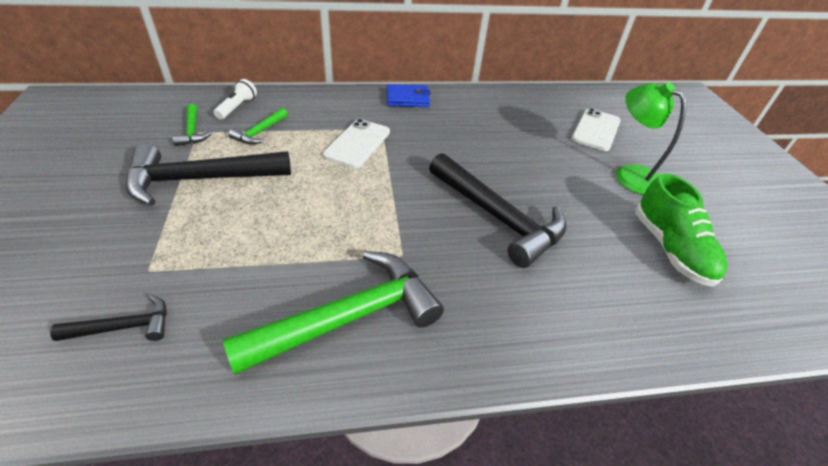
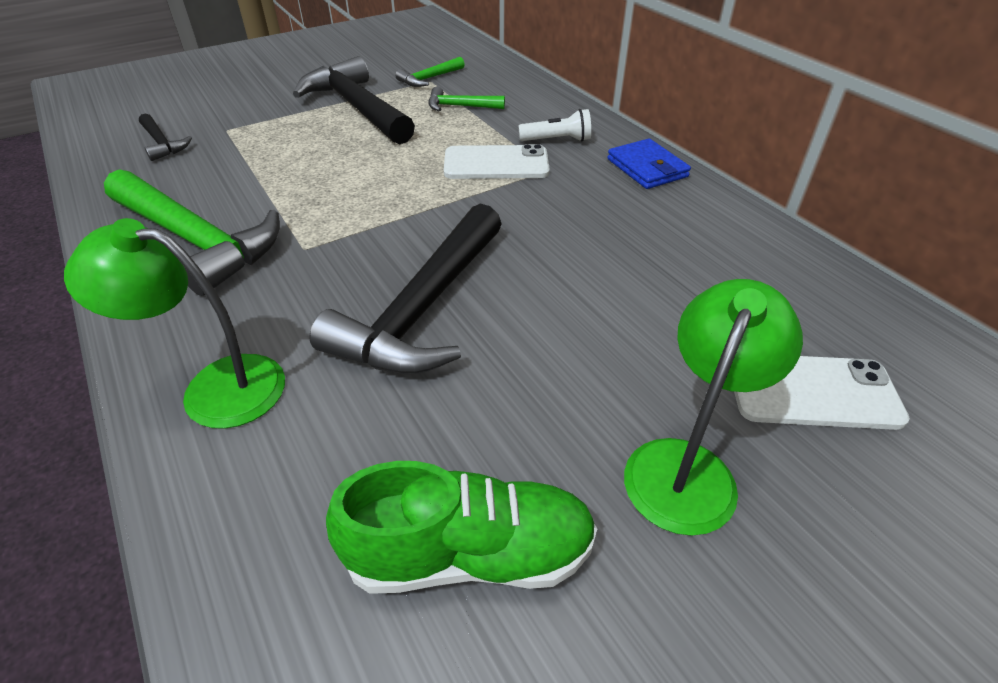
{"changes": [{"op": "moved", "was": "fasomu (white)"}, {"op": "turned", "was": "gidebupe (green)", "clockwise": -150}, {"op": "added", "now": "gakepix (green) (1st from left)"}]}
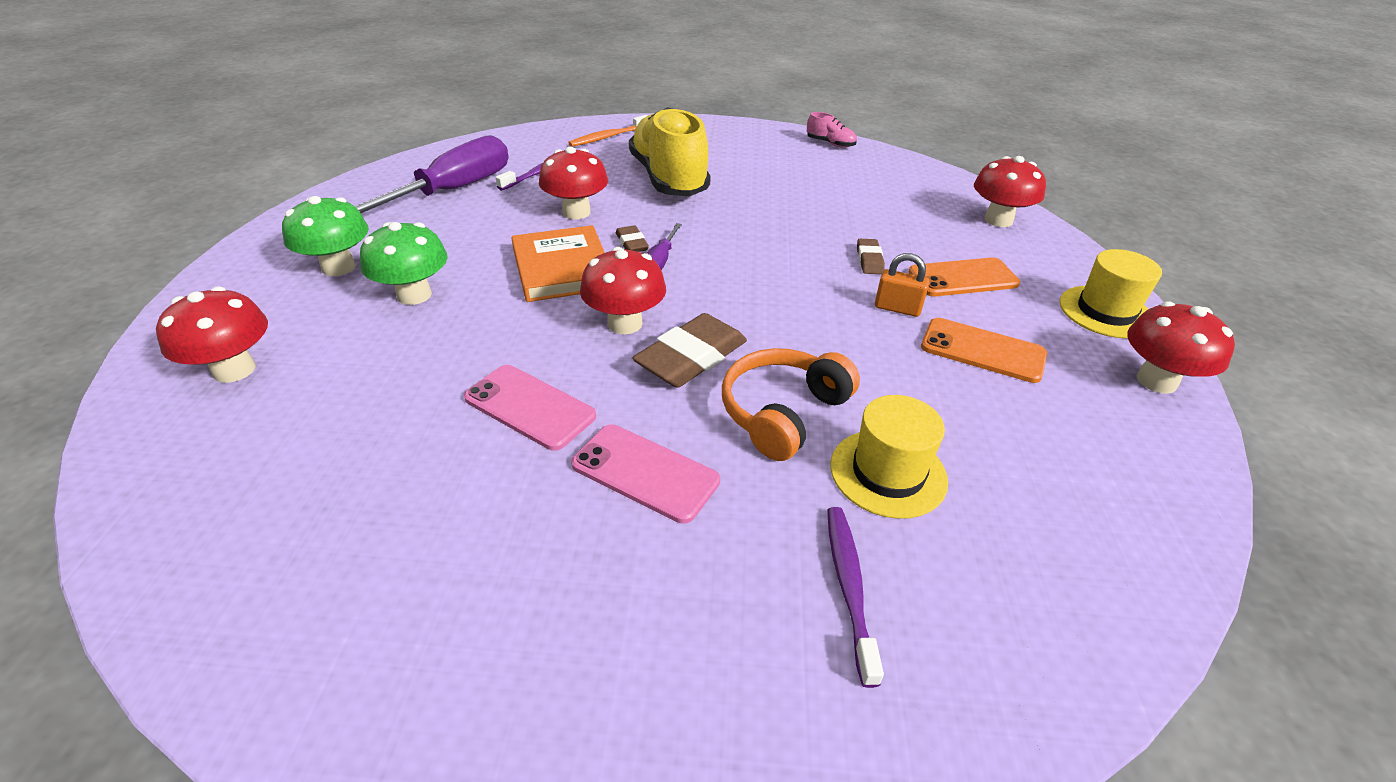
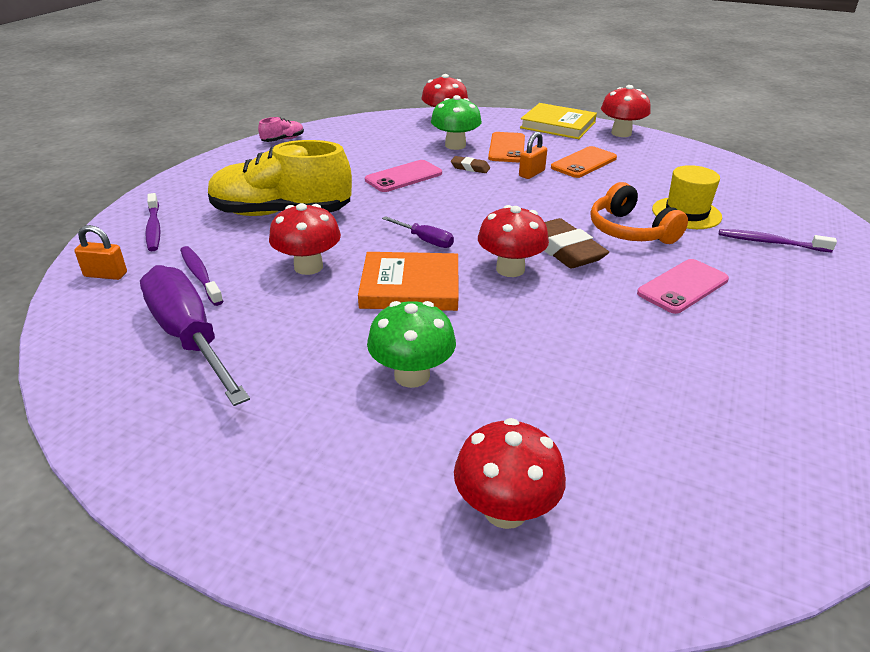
{"changes": [{"op": "moved", "was": "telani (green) (1st from left in the first image)", "now": "telani (green) (2nd from left)"}, {"op": "moved", "was": "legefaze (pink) (1st from left)"}, {"op": "recoloured", "was": "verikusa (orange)", "now": "verikusa (purple) (1st from left)"}, {"op": "removed", "was": "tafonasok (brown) (1st from left)"}, {"op": "replaced", "was": "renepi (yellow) (2nd from left)", "now": "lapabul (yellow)"}, {"op": "added", "now": "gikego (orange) (1st from left)"}]}
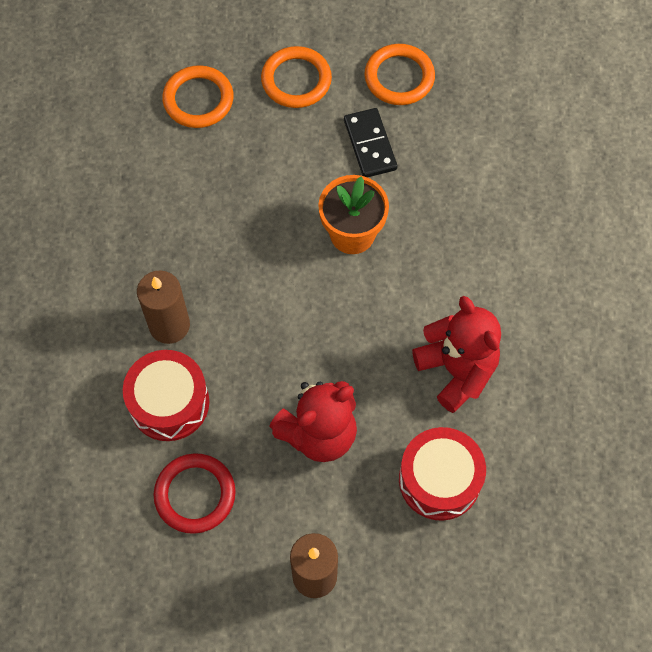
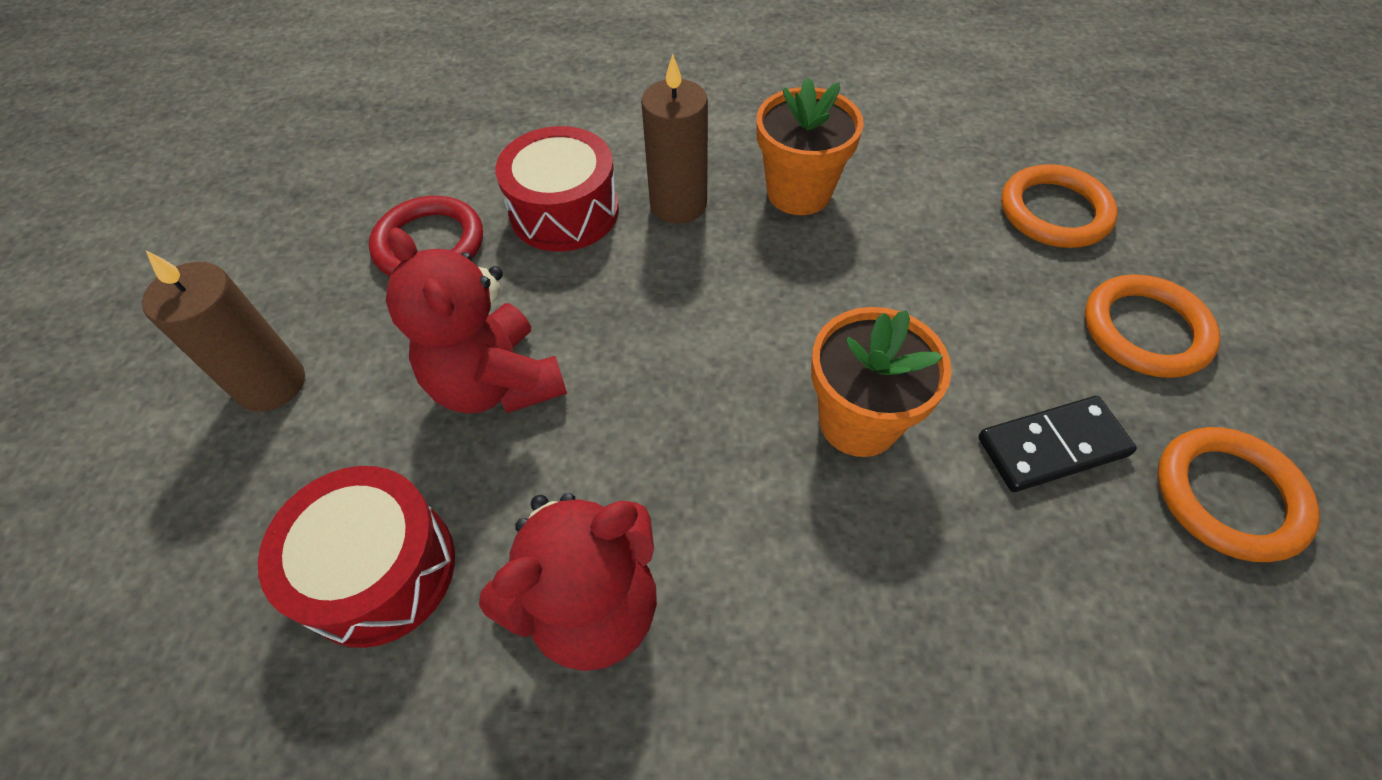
{"changes": [{"op": "added", "now": "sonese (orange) (1st from left)"}]}
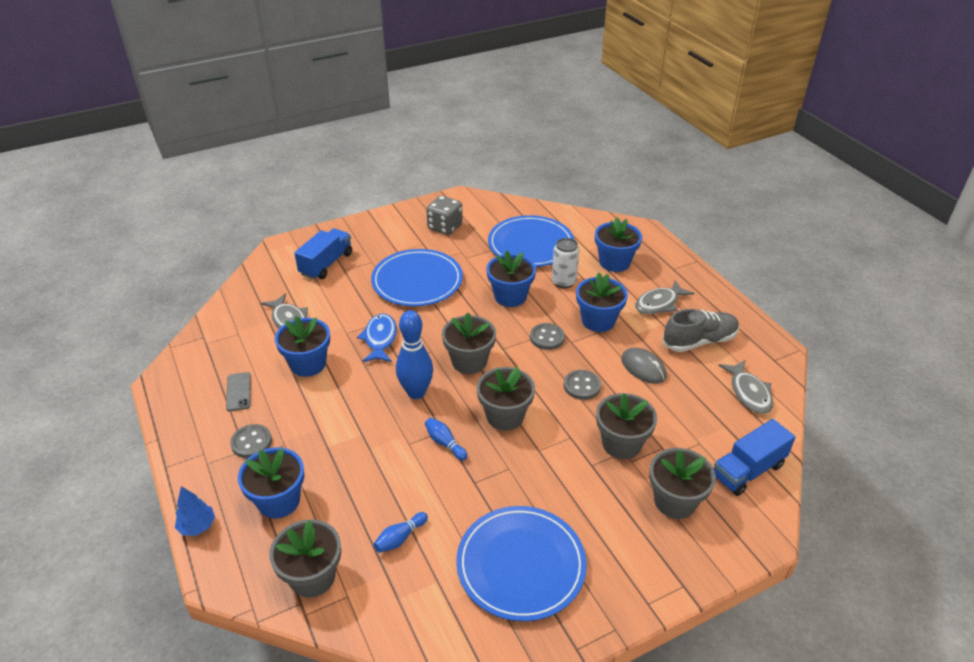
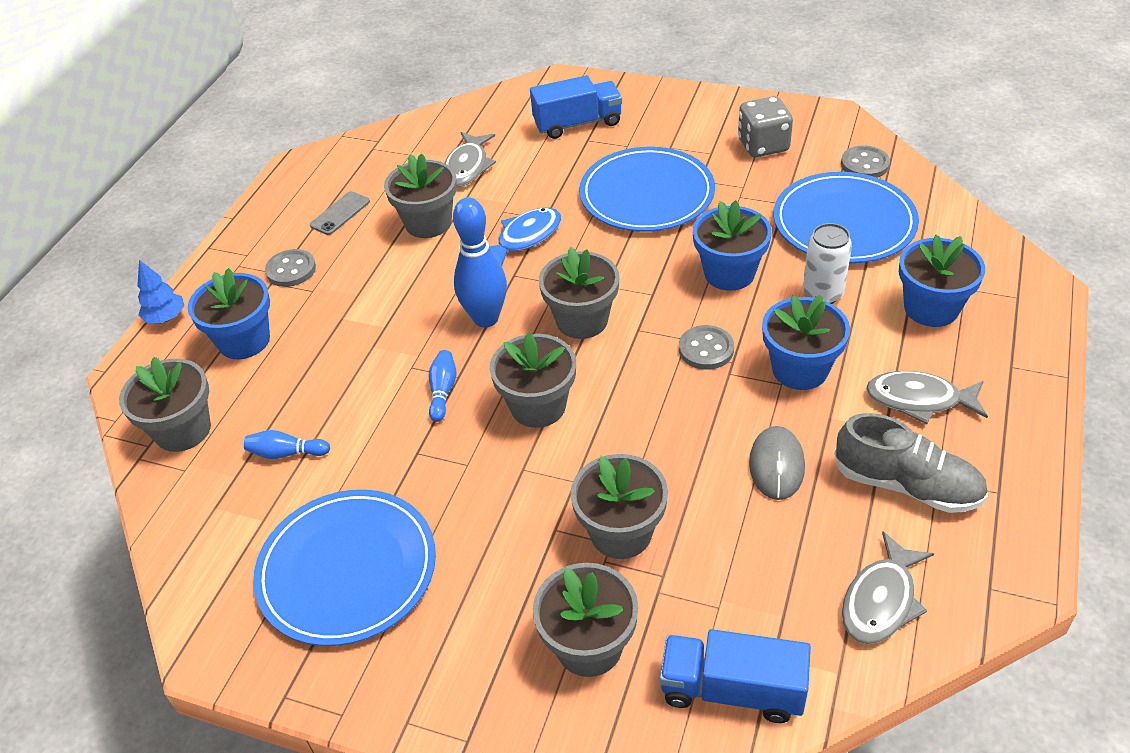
{"changes": [{"op": "recoloured", "was": "sonese (blue) (2nd from left)", "now": "sonese (grey) (2nd from left)"}, {"op": "moved", "was": "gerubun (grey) (3rd from left)"}]}
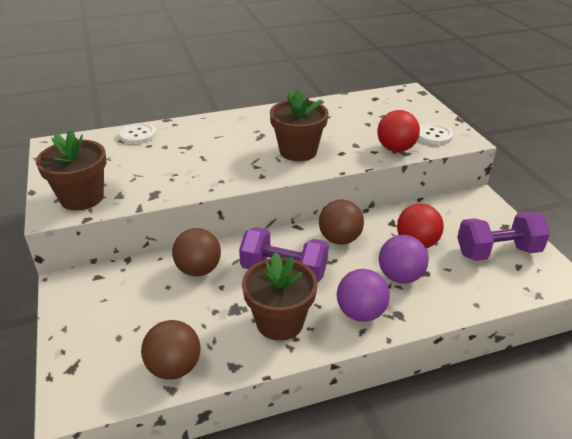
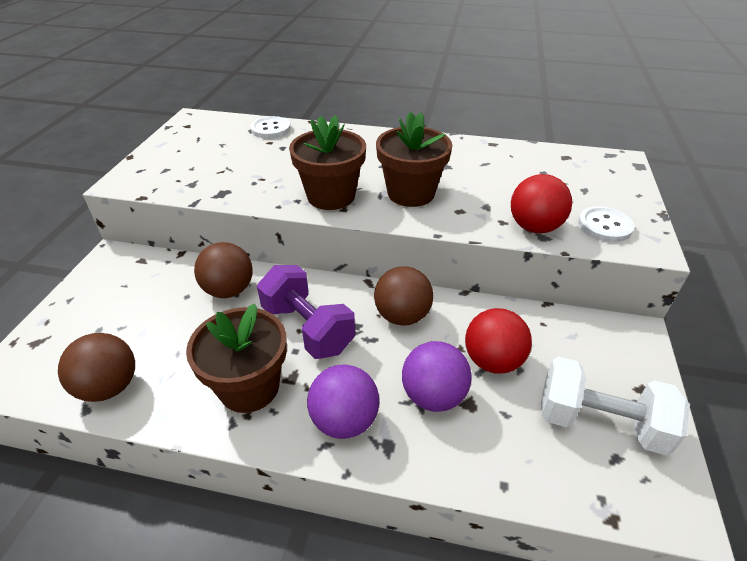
{"changes": [{"op": "moved", "was": "sonese (brown) (1st from left in the first image)", "now": "sonese (brown) (2nd from left)"}, {"op": "recoloured", "was": "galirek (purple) (2nd from left)", "now": "galirek (white)"}]}
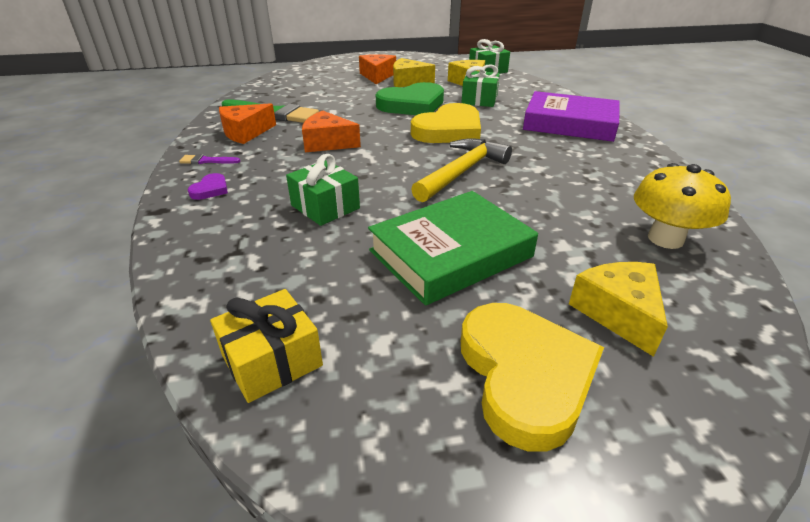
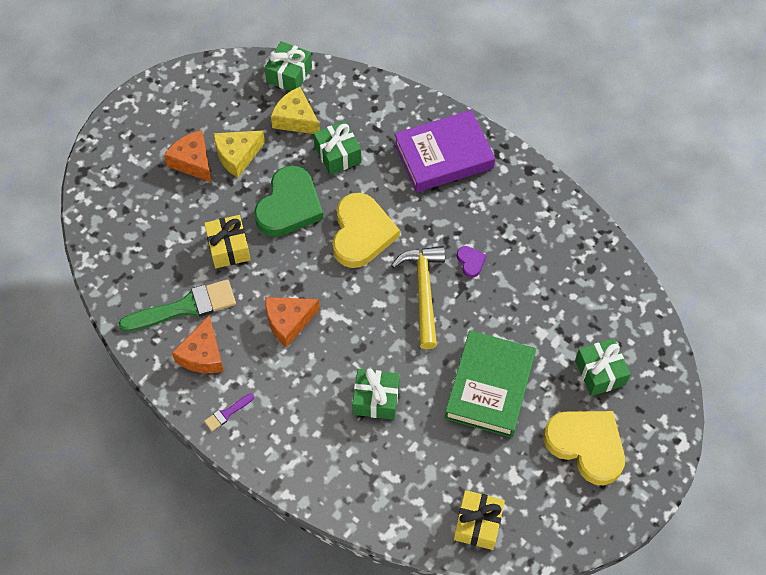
{"changes": [{"op": "moved", "was": "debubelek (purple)"}, {"op": "replaced", "was": "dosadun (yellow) (3rd from left)", "now": "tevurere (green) (4th from left)"}, {"op": "removed", "was": "telani (yellow)"}, {"op": "added", "now": "tevurere (yellow) (1st from left)"}]}
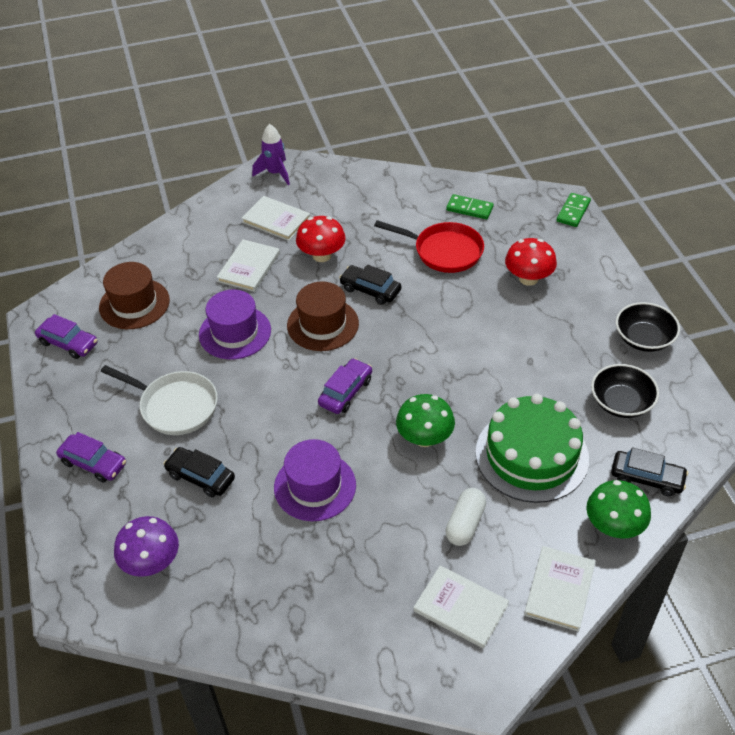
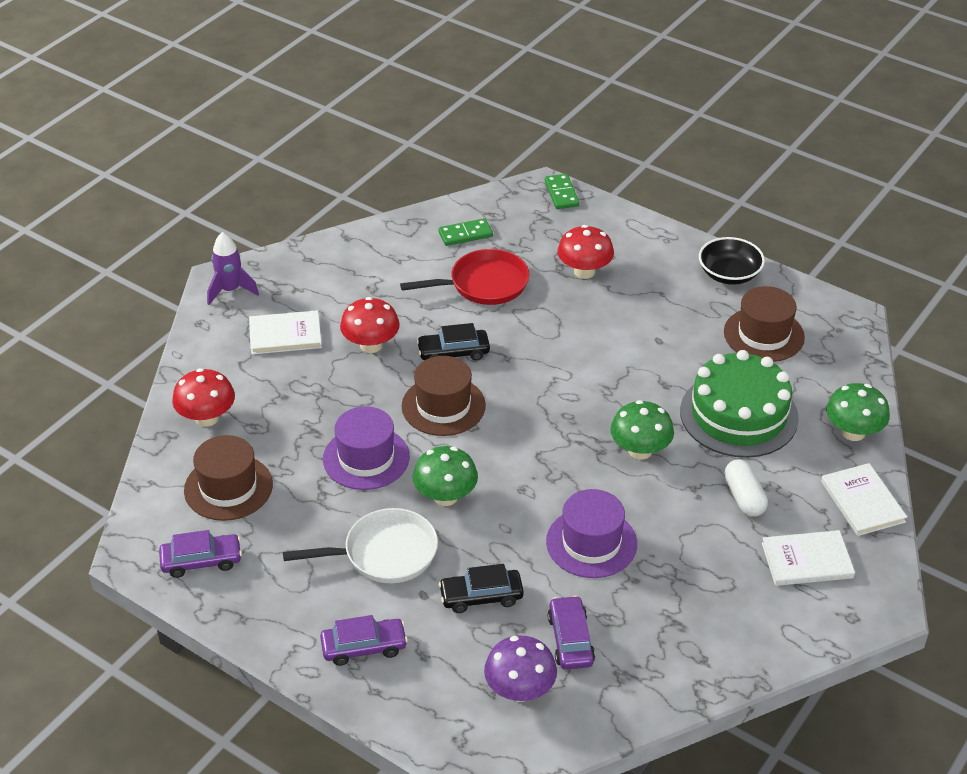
{"changes": [{"op": "removed", "was": "lapabul (white) (1st from left)"}, {"op": "moved", "was": "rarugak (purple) (3rd from left)"}, {"op": "replaced", "was": "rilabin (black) (1st from left)", "now": "renepi (brown) (3rd from left)"}, {"op": "removed", "was": "rarugak (black) (3rd from left)"}, {"op": "added", "now": "telani (red) (1st from left)"}, {"op": "added", "now": "telani (green) (1st from left)"}]}
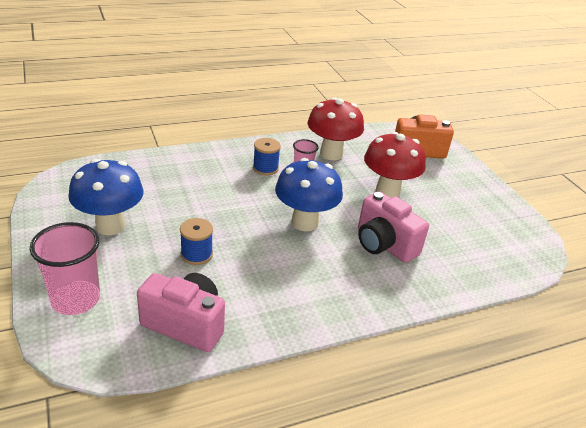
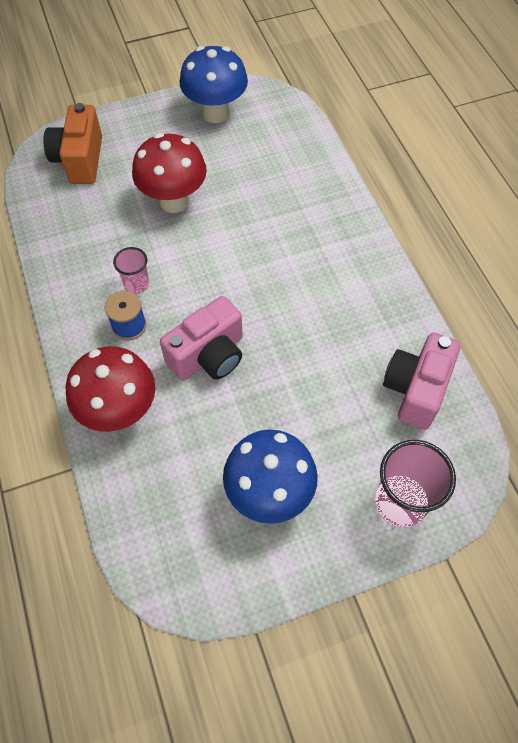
{"changes": [{"op": "removed", "was": "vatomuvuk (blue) (1st from left)"}, {"op": "moved", "was": "telani (blue) (2nd from left in the first image)", "now": "telani (blue) (1st from left)"}, {"op": "moved", "was": "telani (red) (1st from left)"}, {"op": "moved", "was": "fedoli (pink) (2nd from left in the first image)", "now": "fedoli (pink) (1st from left)"}]}
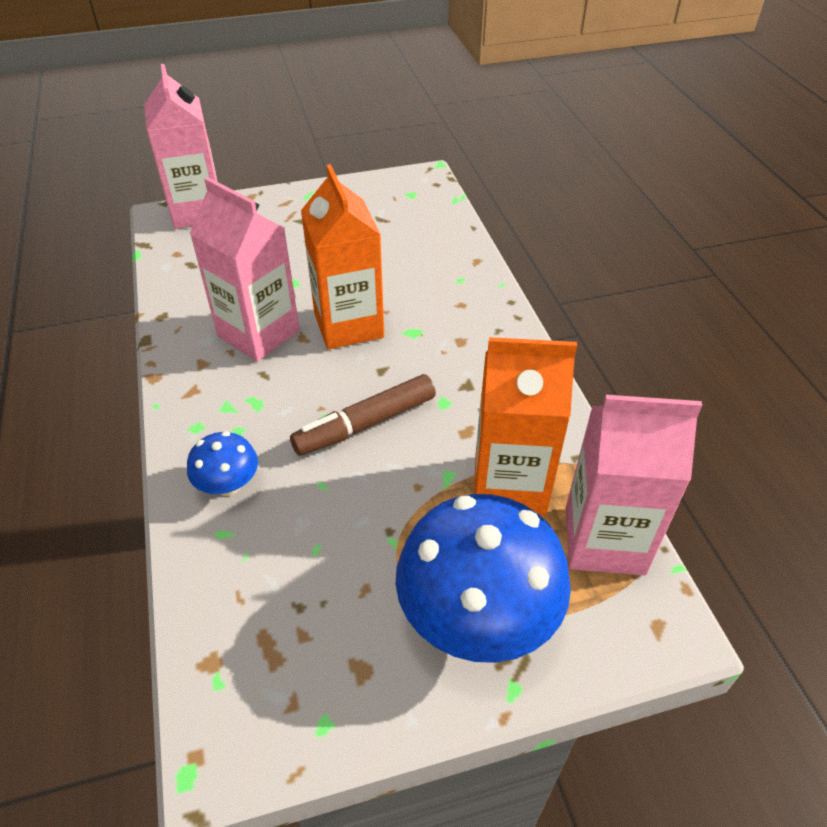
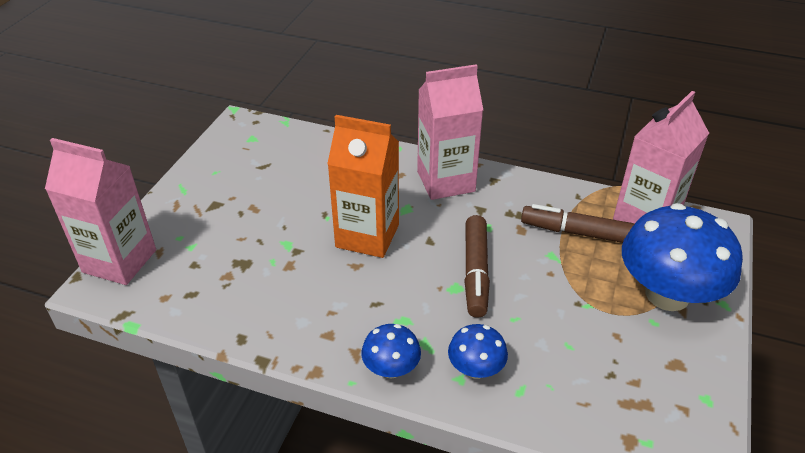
{"changes": [{"op": "moved", "was": "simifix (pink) (2nd from left)"}, {"op": "replaced", "was": "simifix (orange) (2nd from left)", "now": "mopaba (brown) (2nd from left)"}, {"op": "added", "now": "telani (blue) (1st from left)"}]}
